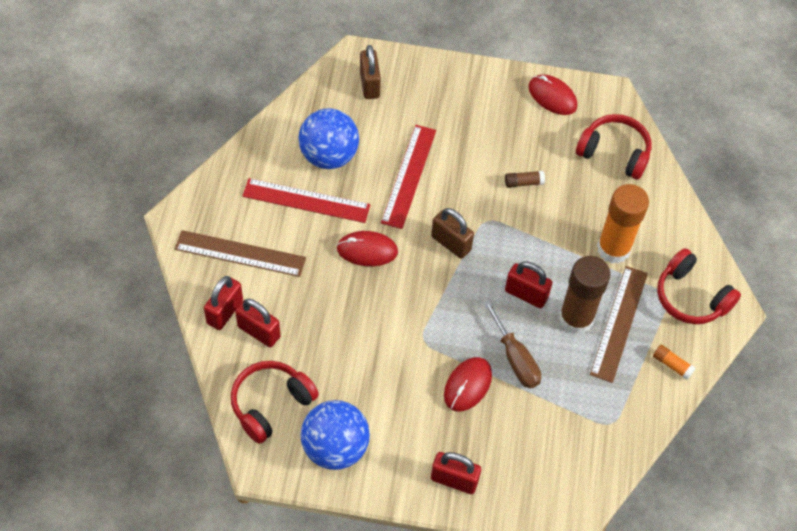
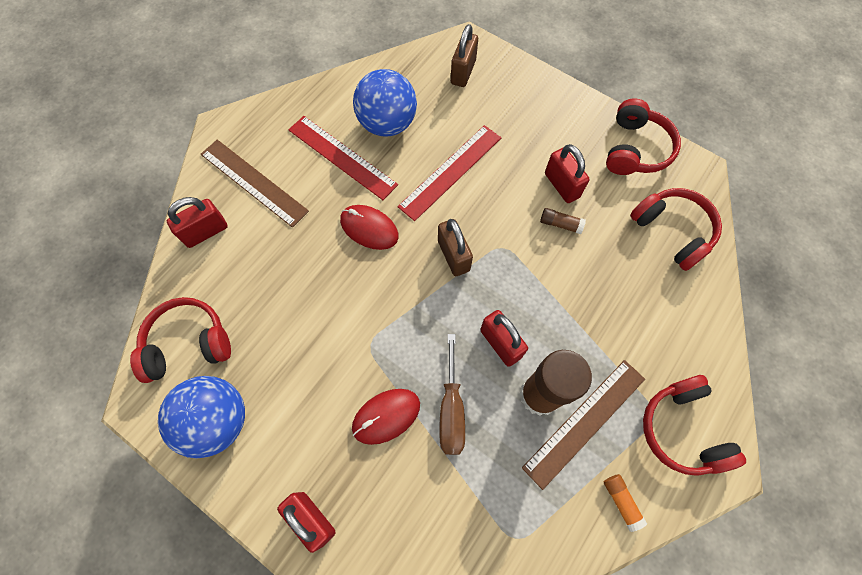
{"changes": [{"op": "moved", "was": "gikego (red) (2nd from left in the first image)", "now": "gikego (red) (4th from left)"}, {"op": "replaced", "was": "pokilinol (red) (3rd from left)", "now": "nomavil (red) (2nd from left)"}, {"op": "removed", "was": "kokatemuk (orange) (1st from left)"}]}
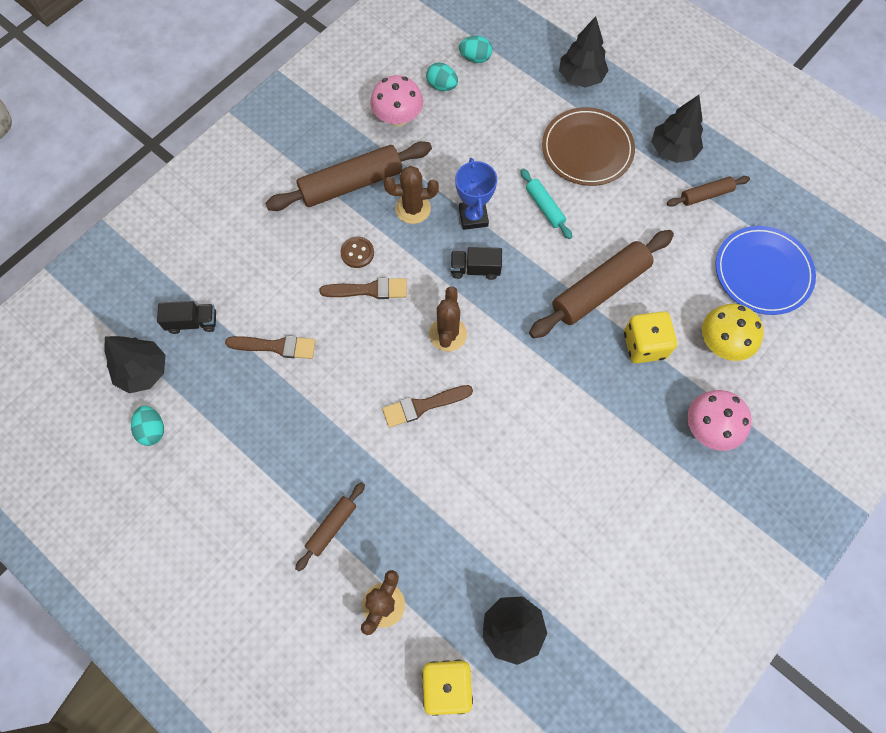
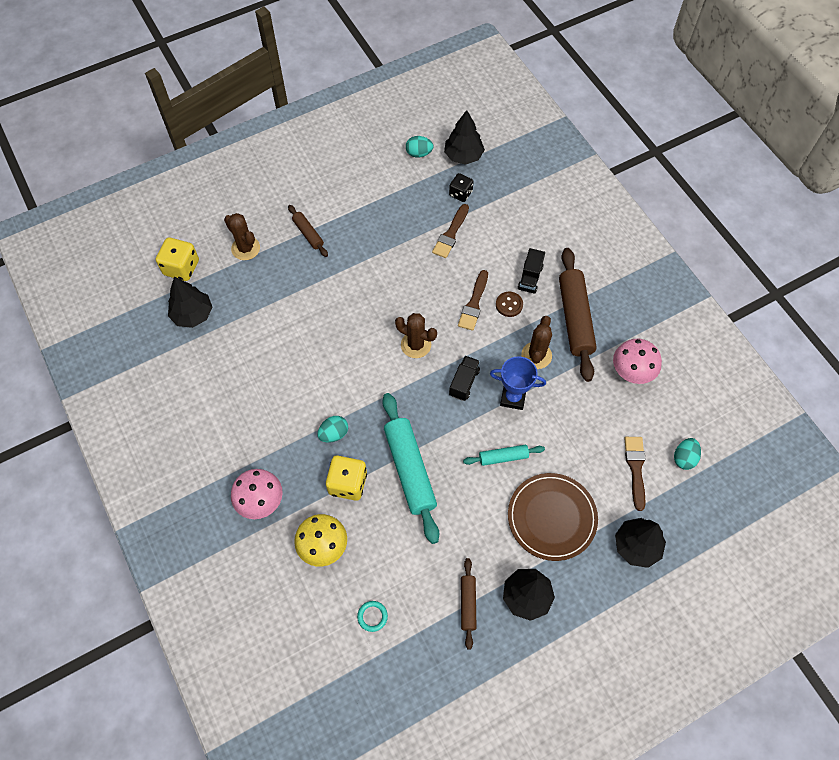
{"changes": [{"op": "moved", "was": "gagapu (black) (1st from left in the first image)", "now": "gagapu (black) (2nd from left)"}, {"op": "moved", "was": "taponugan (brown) (3rd from left)"}, {"op": "moved", "was": "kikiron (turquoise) (2nd from left in the first image)", "now": "kikiron (turquoise) (1st from left)"}, {"op": "recoloured", "was": "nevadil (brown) (3rd from left)", "now": "nevadil (turquoise) (1st from left)"}, {"op": "replaced", "was": "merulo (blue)", "now": "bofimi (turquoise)"}, {"op": "added", "now": "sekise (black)"}]}
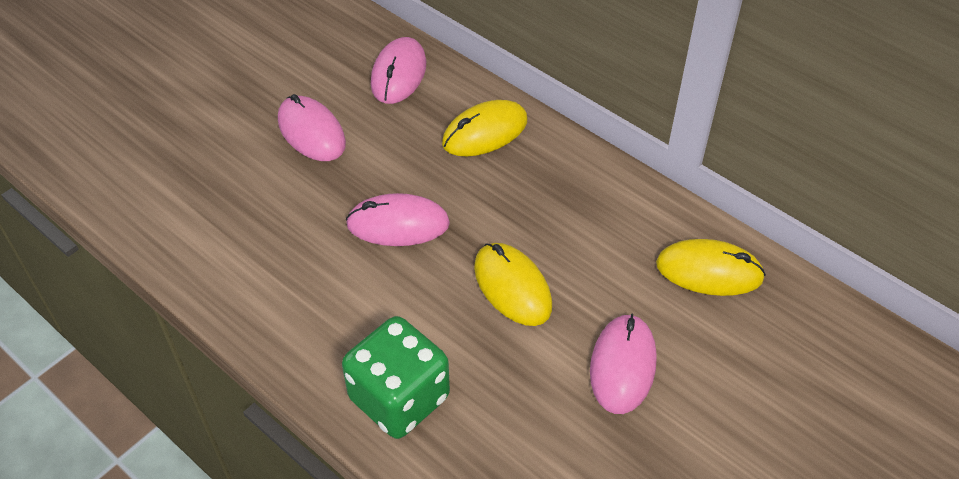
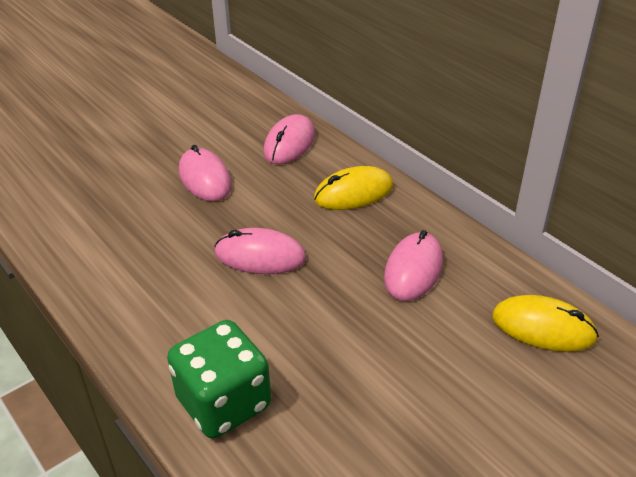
{"changes": [{"op": "removed", "was": "pokilinol (yellow) (2nd from left)"}, {"op": "moved", "was": "pokilinol (pink) (4th from left)"}]}
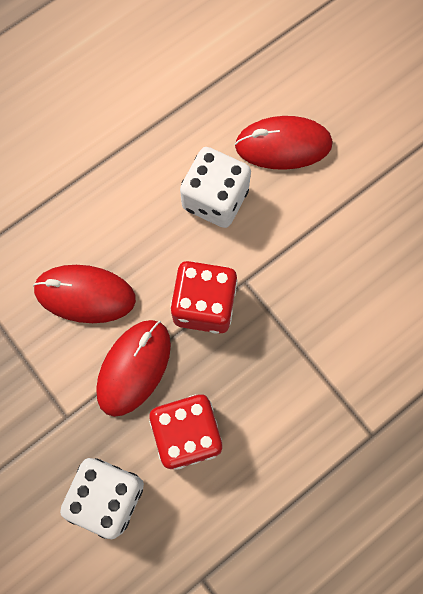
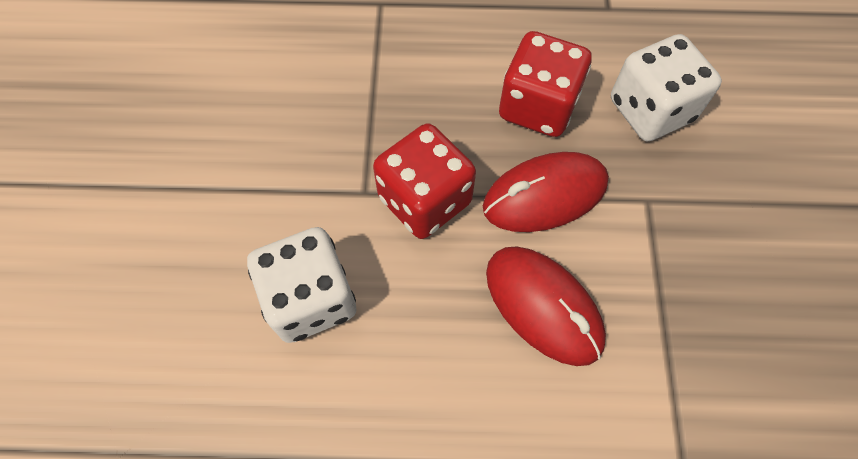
{"changes": [{"op": "removed", "was": "pokilinol (red) (3rd from left)"}]}
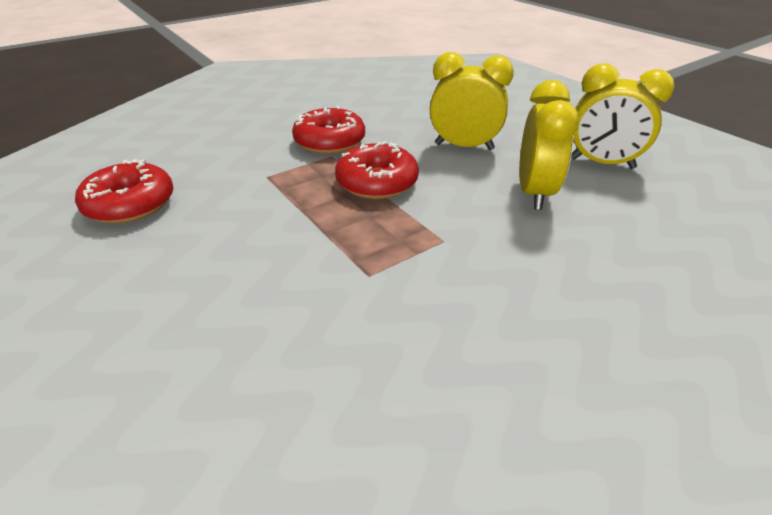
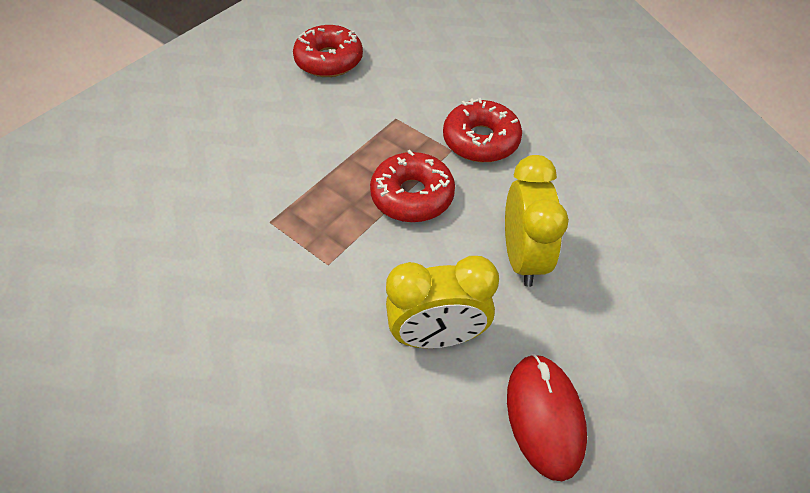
{"changes": [{"op": "replaced", "was": "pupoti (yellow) (3rd from left)", "now": "pokilinol (red)"}]}
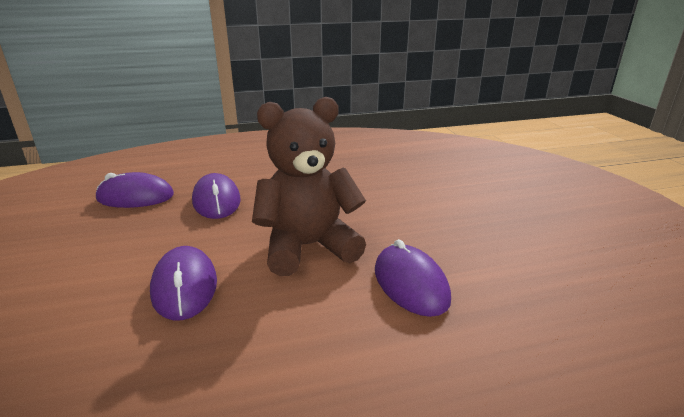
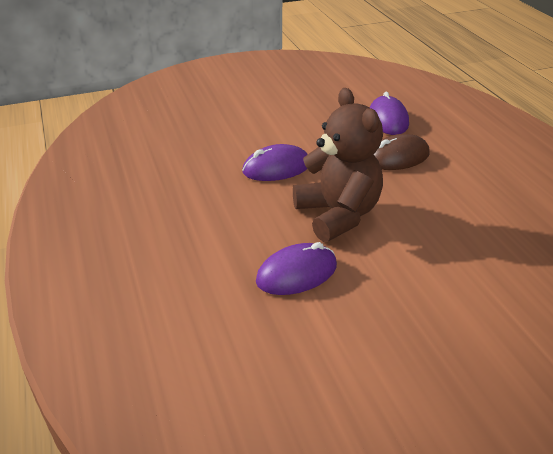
{"changes": [{"op": "recoloured", "was": "pokilinol (purple) (3rd from left)", "now": "pokilinol (brown)"}]}
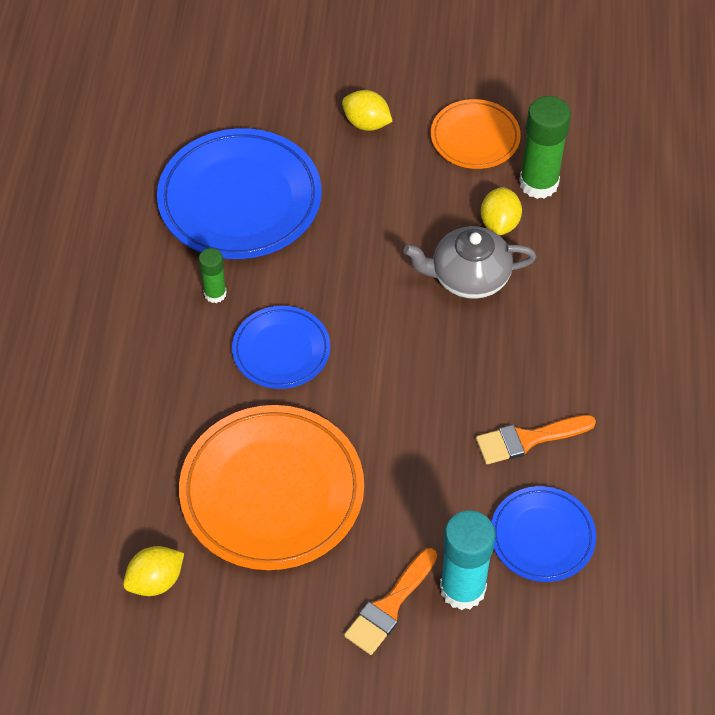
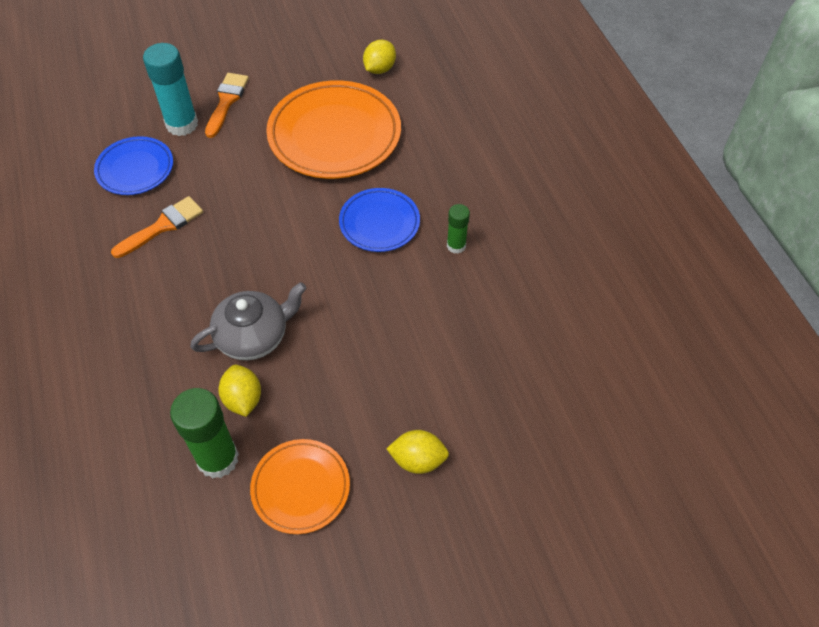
{"changes": [{"op": "removed", "was": "merulo (blue) (1st from left)"}]}
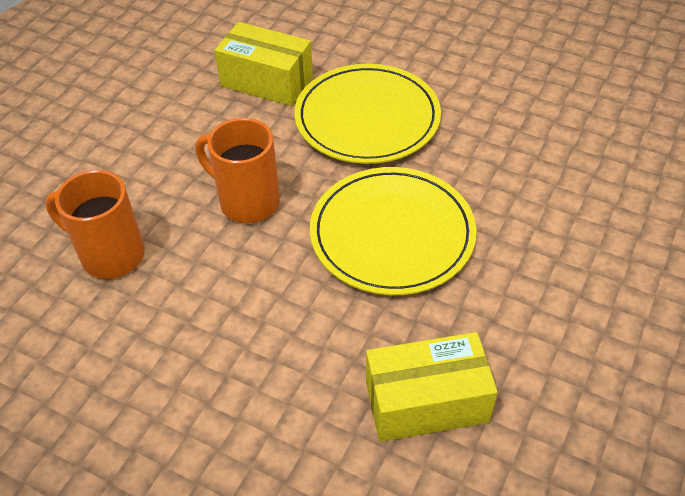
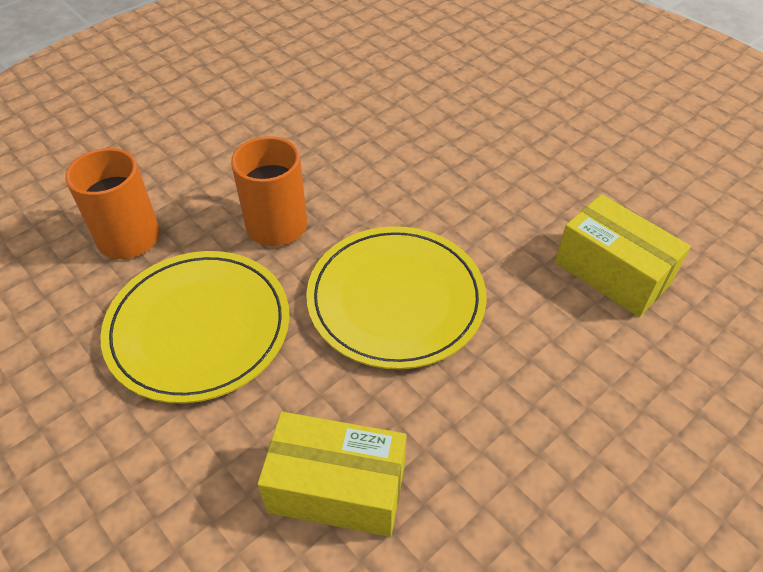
{"changes": [{"op": "moved", "was": "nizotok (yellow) (1st from left in the first image)", "now": "nizotok (yellow) (2nd from left)"}, {"op": "moved", "was": "merulo (yellow) (1st from left)"}]}
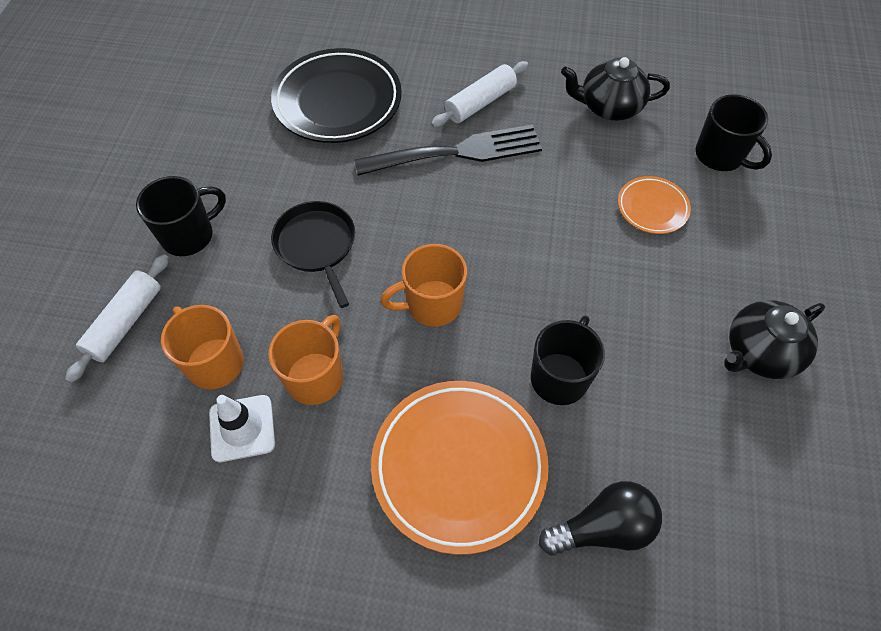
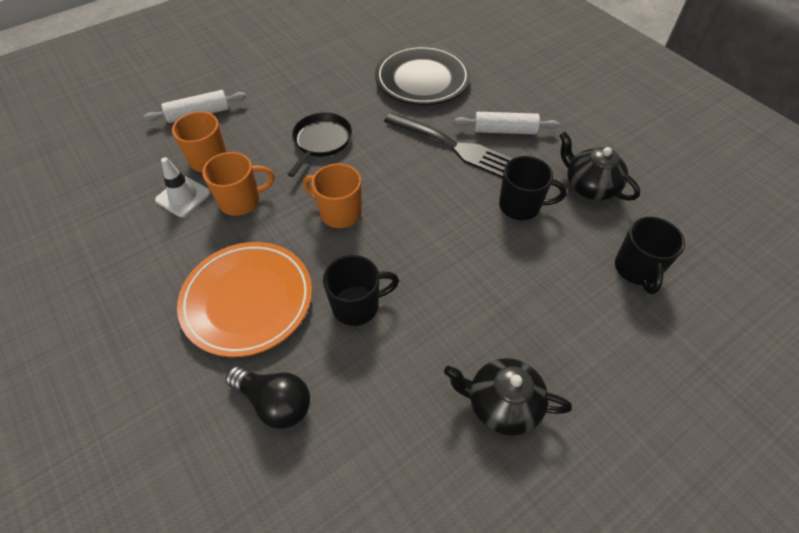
{"changes": [{"op": "moved", "was": "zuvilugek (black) (1st from left in the first image)", "now": "zuvilugek (black) (2nd from left)"}, {"op": "removed", "was": "merulo (orange) (2nd from left)"}]}
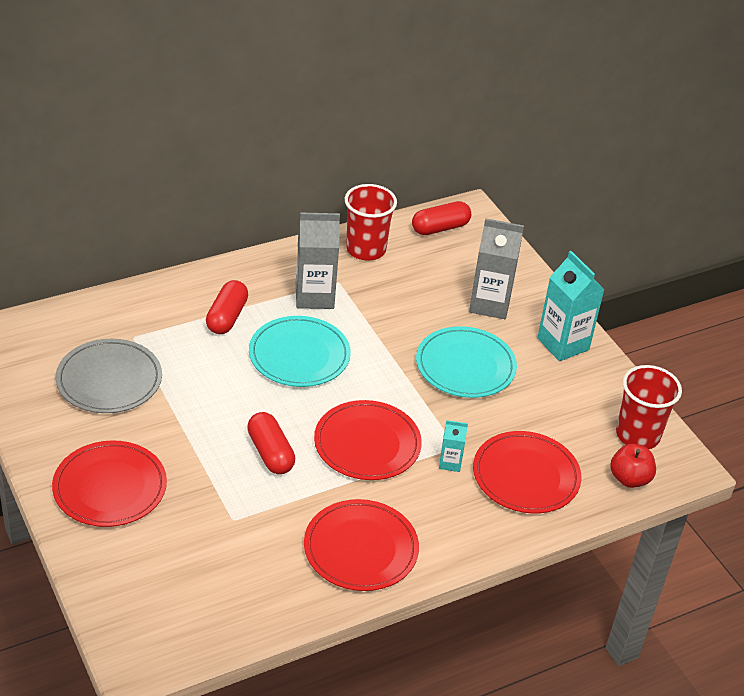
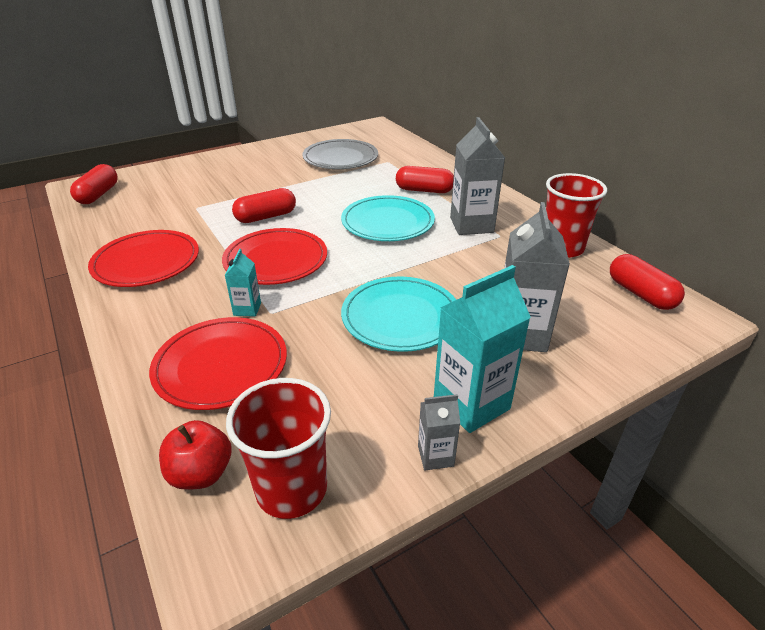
{"changes": [{"op": "removed", "was": "merulo (red) (1st from left)"}, {"op": "added", "now": "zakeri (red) (1st from left)"}, {"op": "added", "now": "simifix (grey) (1st from left)"}]}
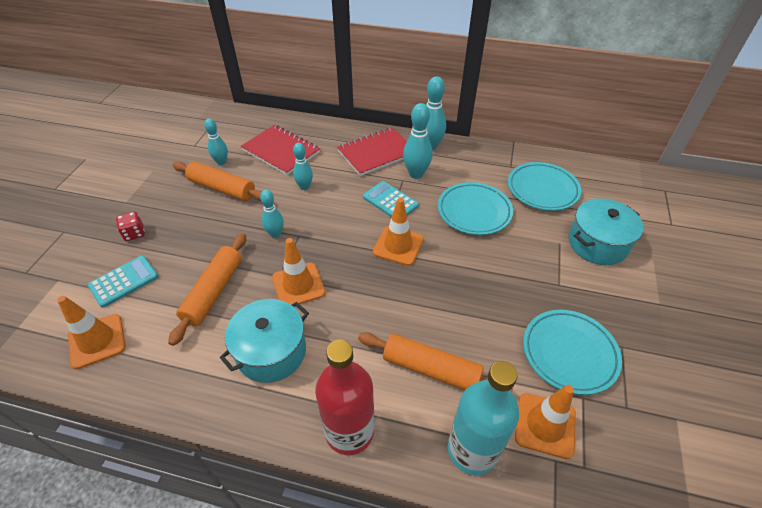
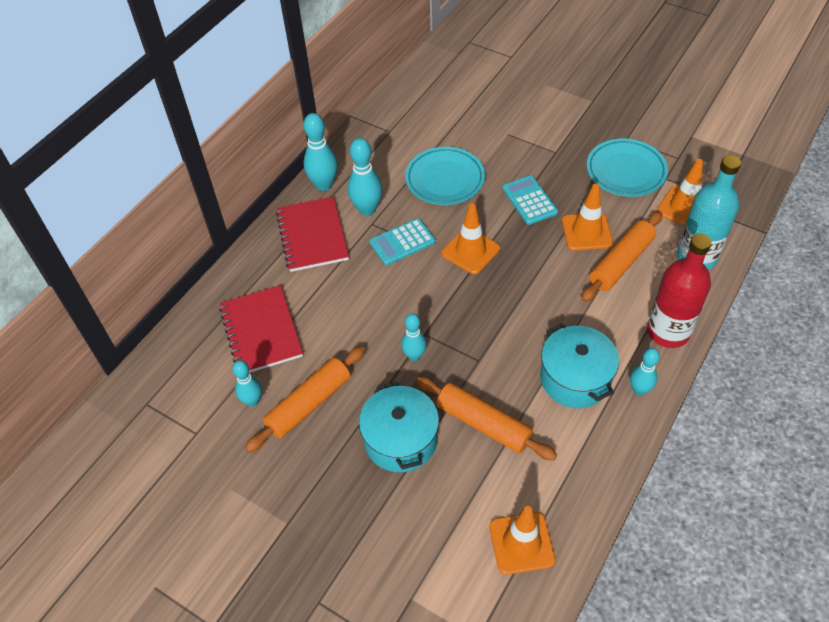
{"changes": [{"op": "moved", "was": "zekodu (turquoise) (1st from left in the first image)", "now": "zekodu (turquoise) (2nd from left)"}, {"op": "removed", "was": "sekise (red)"}, {"op": "turned", "was": "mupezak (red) (1st from left)", "clockwise": -75}, {"op": "moved", "was": "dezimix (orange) (2nd from left in the first image)", "now": "dezimix (orange) (3rd from left)"}, {"op": "moved", "was": "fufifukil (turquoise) (3rd from left in the first image)", "now": "fufifukil (turquoise) (5th from left)"}, {"op": "removed", "was": "merulo (turquoise) (2nd from left)"}, {"op": "moved", "was": "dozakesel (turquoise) (2nd from left in the first image)", "now": "dozakesel (turquoise) (1st from left)"}]}
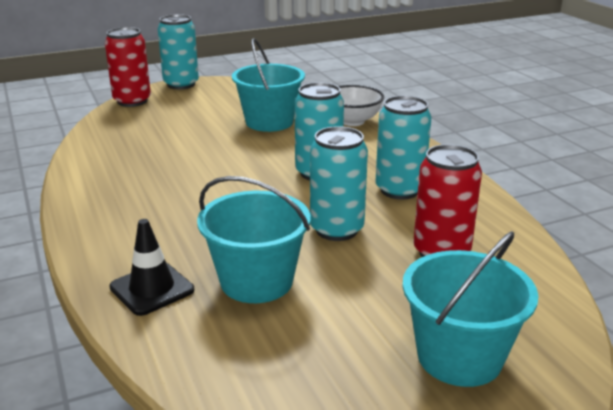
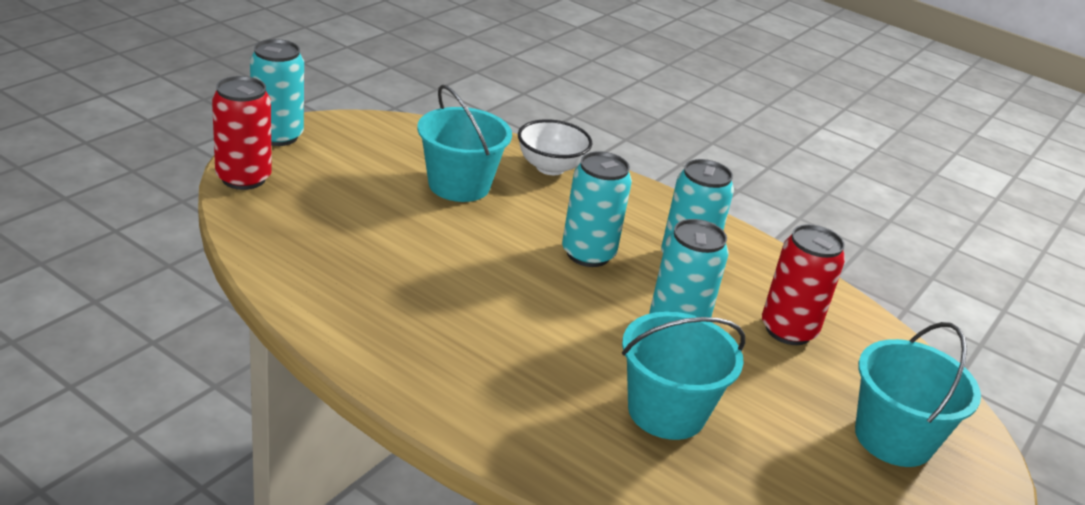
{"changes": [{"op": "removed", "was": "dezimix (black)"}]}
